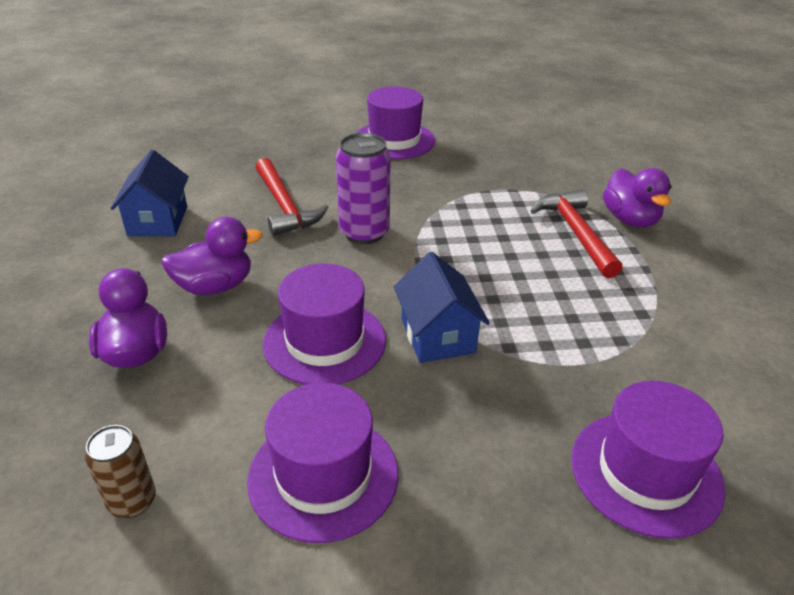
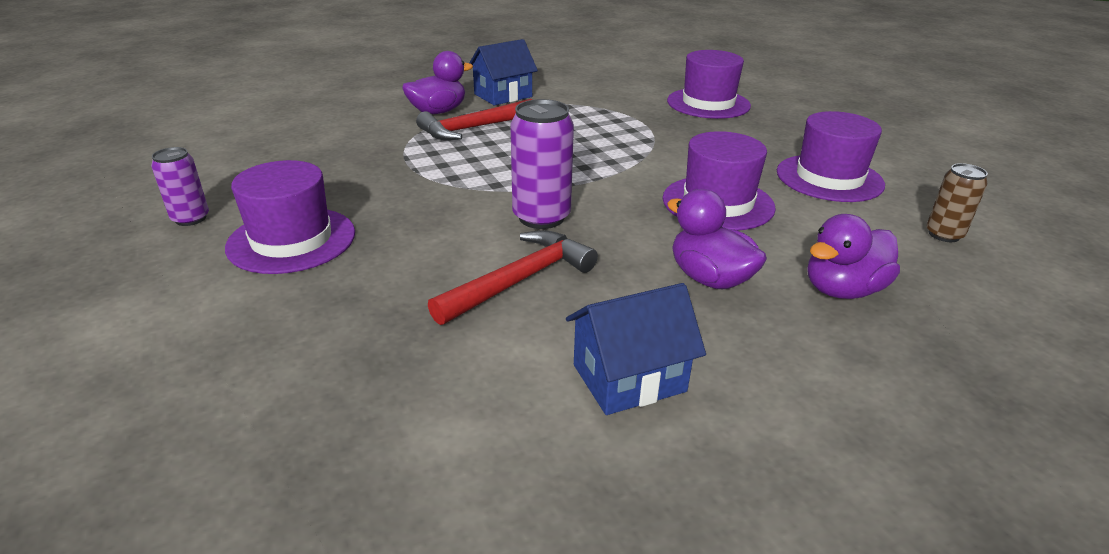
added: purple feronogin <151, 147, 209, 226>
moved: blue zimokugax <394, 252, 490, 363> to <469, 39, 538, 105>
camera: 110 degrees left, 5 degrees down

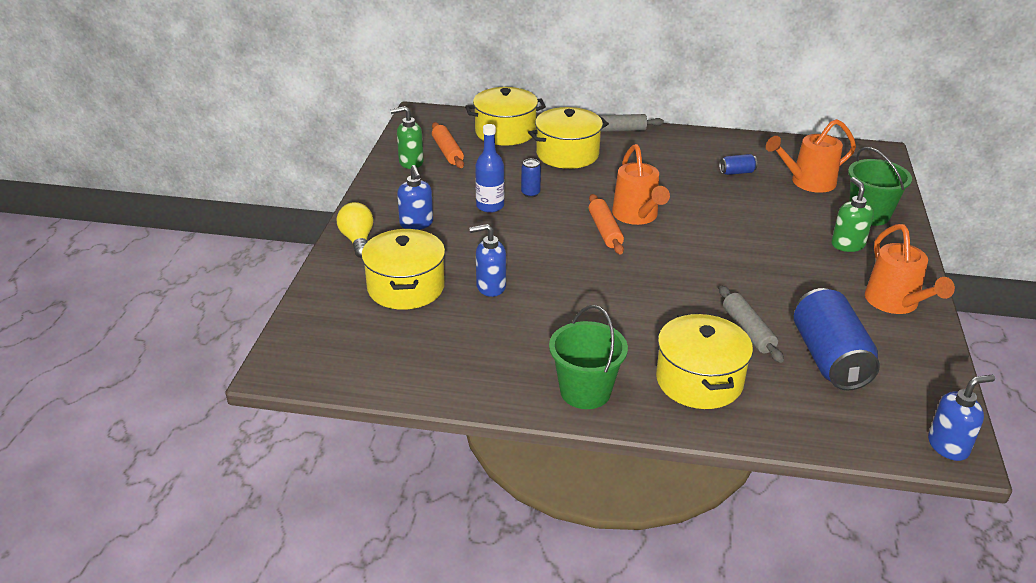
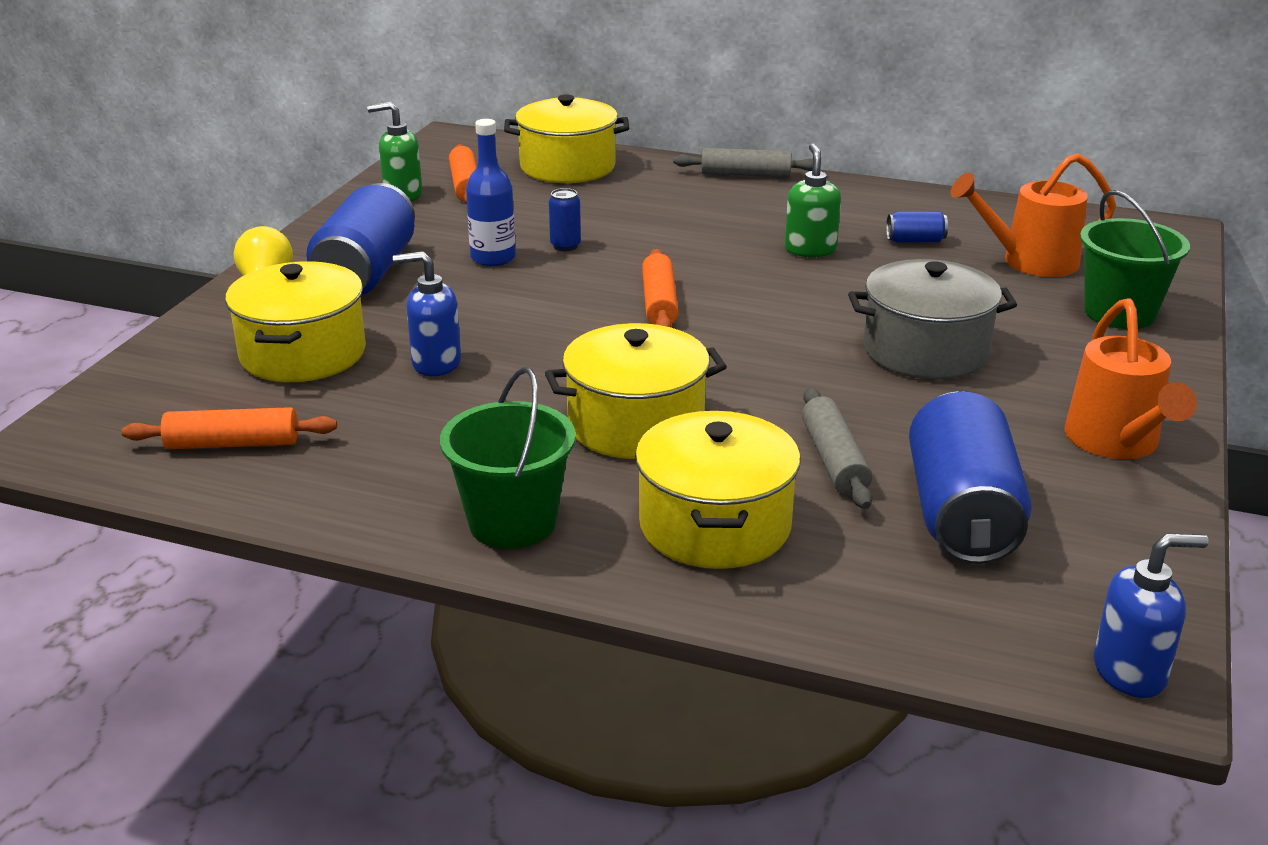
removed: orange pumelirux <612, 144, 670, 225>
added: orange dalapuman <122, 407, 337, 449>; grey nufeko <848, 259, 1017, 380>
moved: yellow nufeko <528, 107, 609, 169> to <545, 323, 727, 459>; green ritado <831, 177, 874, 252> to <785, 144, 841, 257>
replaced: blue ritado <397, 165, 433, 230> to blue feronogin <306, 183, 415, 296>
camera: 10 degrees right, 5 degrees down

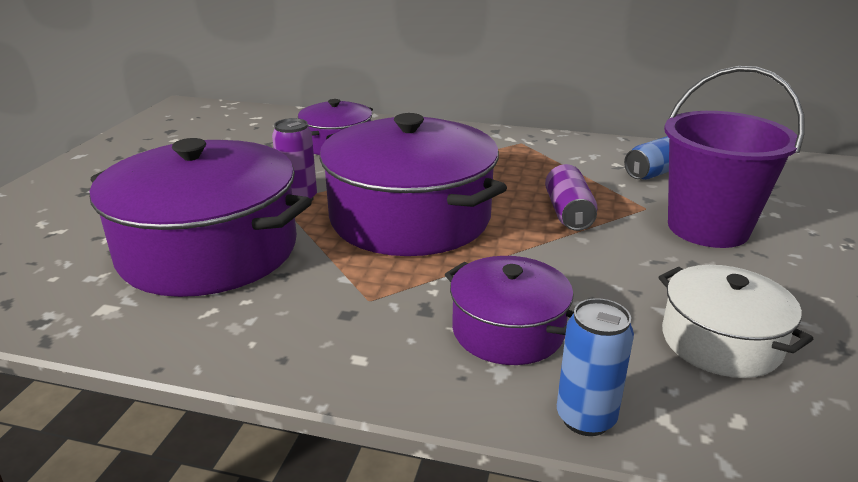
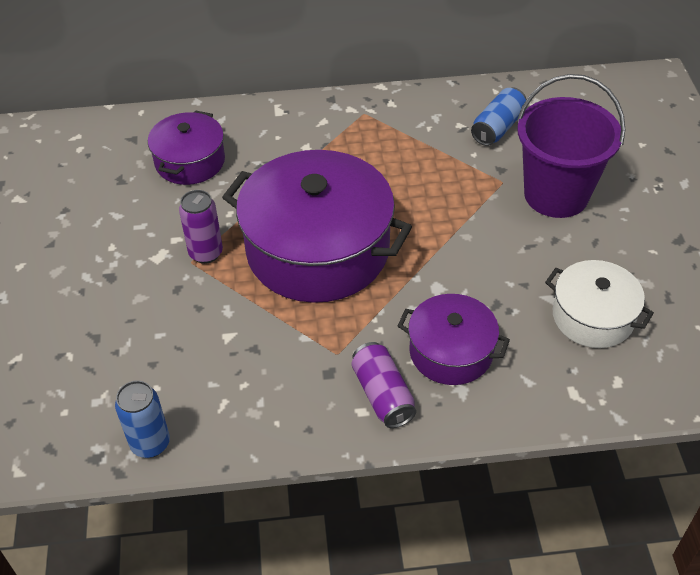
removed: purple nufeko <89, 138, 312, 297>
moved: blue feronogin <557, 298, 634, 436> to <115, 380, 170, 458>; purple feronogin <545, 164, 597, 231> to <351, 342, 416, 428>
camera: 20 degrees left, 20 degrees up

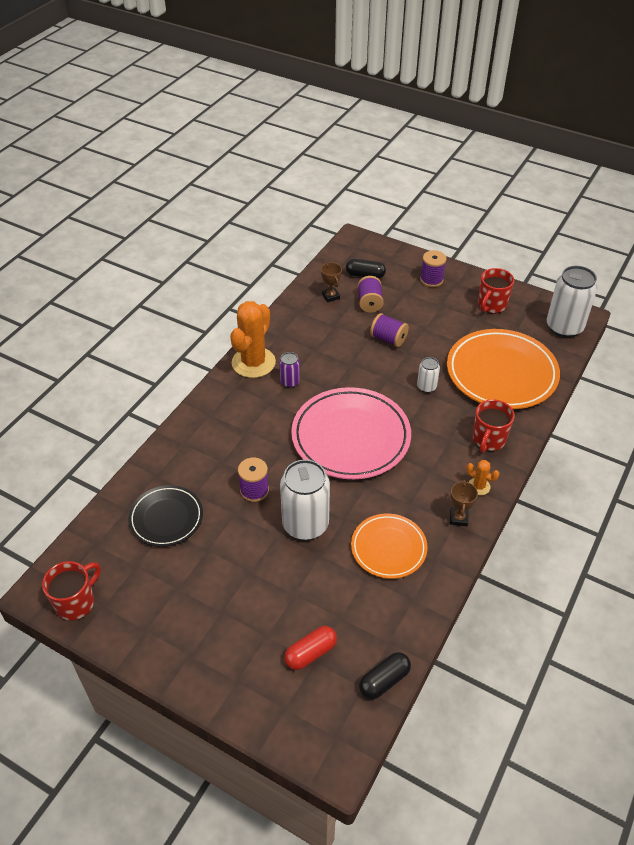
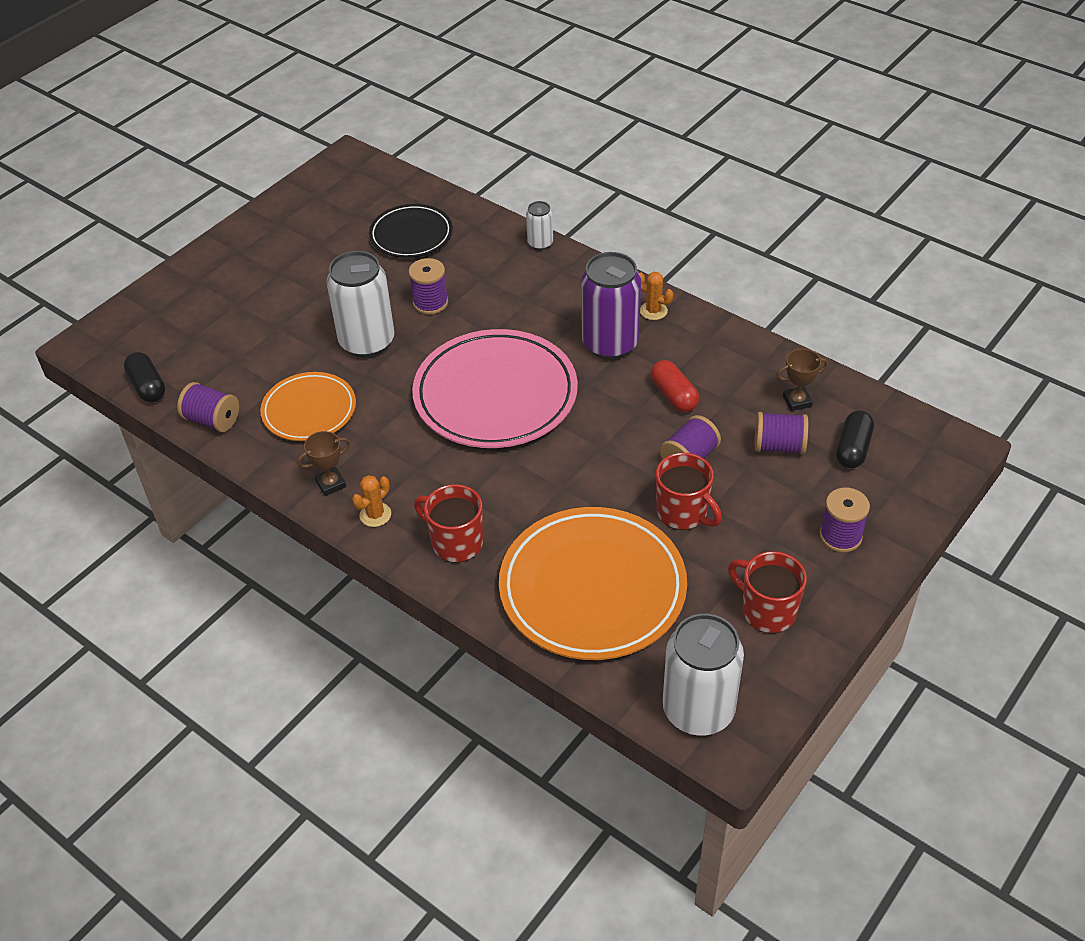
added: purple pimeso <177, 382, 239, 432>
moved: white feronogin <417, 357, 440, 393> to <526, 201, 553, 250>; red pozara <284, 626, 337, 670> to <651, 360, 699, 412>; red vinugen <42, 561, 101, 621> to <656, 453, 722, 530>
turned: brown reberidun <450, 480, 478, 526> = <297, 431, 350, 496> 45 degrees counterclockwise
resized: purple feronogin <279, 352, 300, 388> = <581, 252, 641, 360> x2.05; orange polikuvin <230, 301, 276, 378> = <639, 272, 673, 320> x0.45
camera: 100 degrees right, 0 degrees up

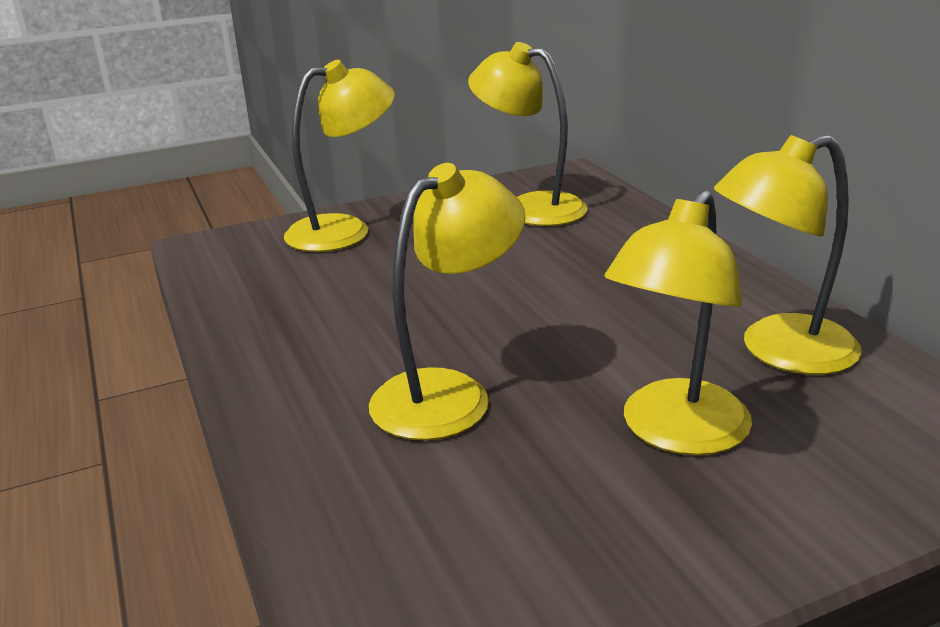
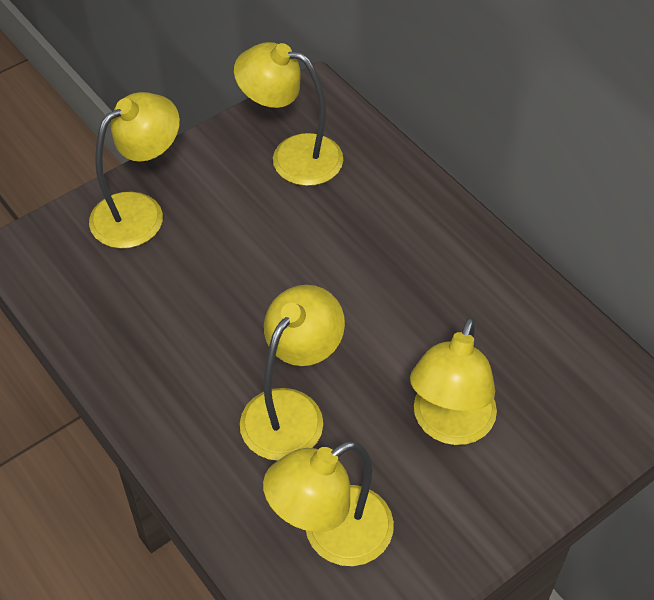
moved: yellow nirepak <714, 135, 862, 375> to <263, 441, 394, 566>
camera: 15 degrees left, 25 degrees up

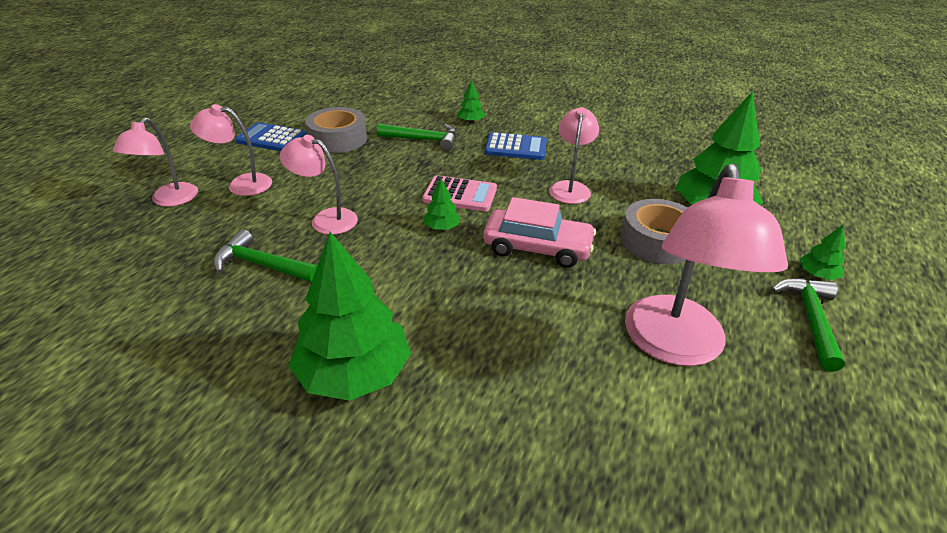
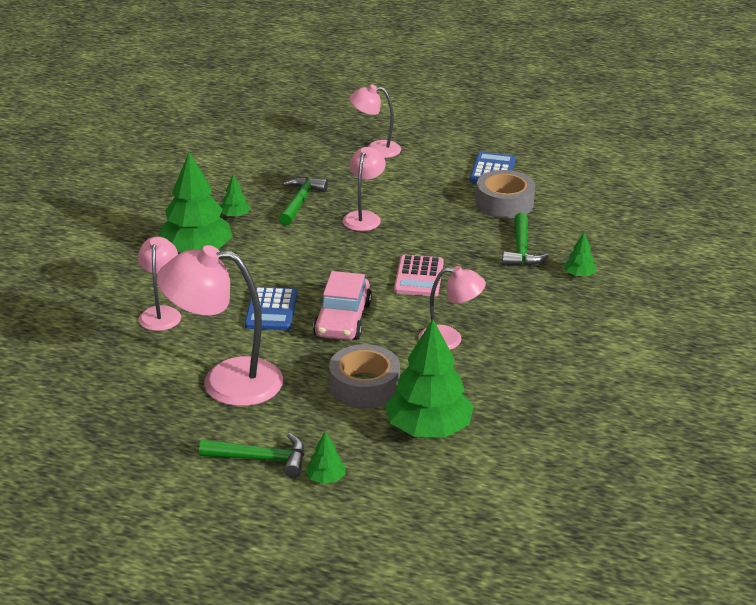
moved: pink nirepak <190, 104, 272, 196> to <138, 237, 181, 331>; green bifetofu <423, 179, 461, 230> to <220, 175, 251, 218>; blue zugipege <485, 132, 547, 160> to <245, 287, 297, 330>
camera: 85 degrees right, 5 degrees down

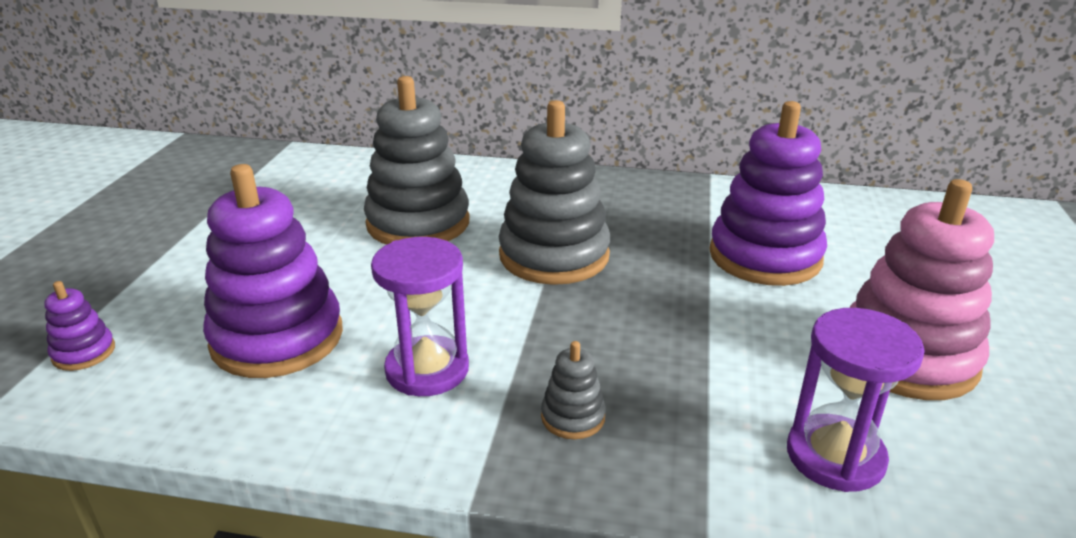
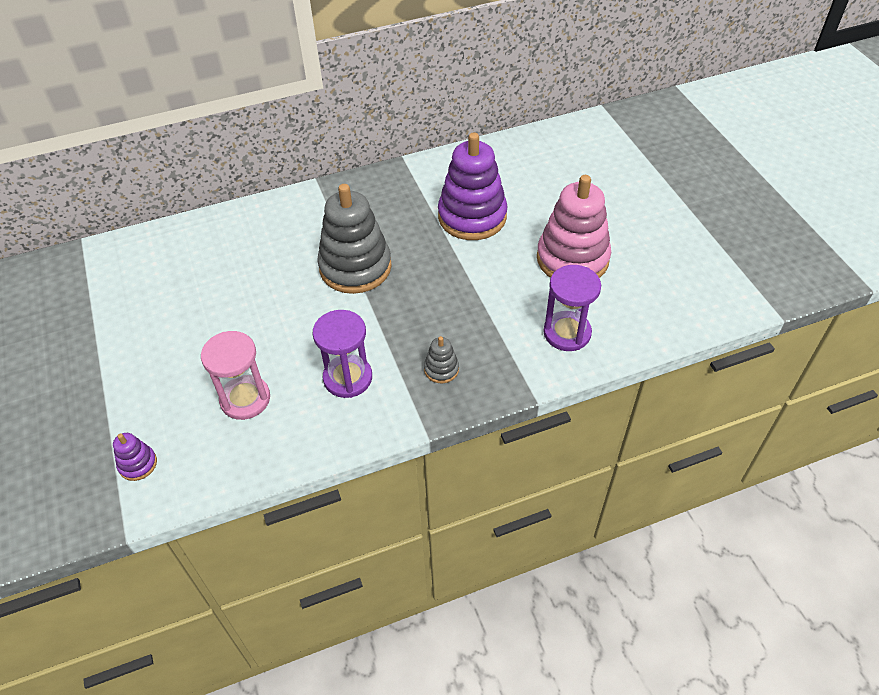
removed: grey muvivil <364, 76, 470, 245>
replaced: purple muvivil <203, 164, 343, 378> to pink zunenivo <201, 331, 270, 420>
camera: 30 degrees left, 20 degrees up

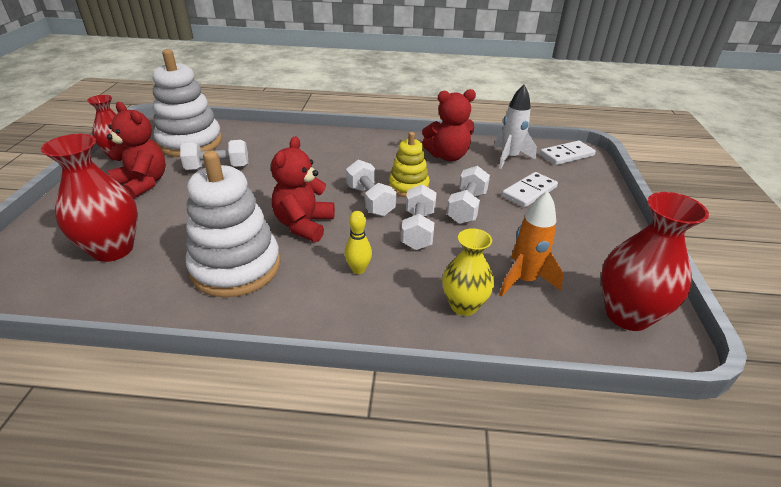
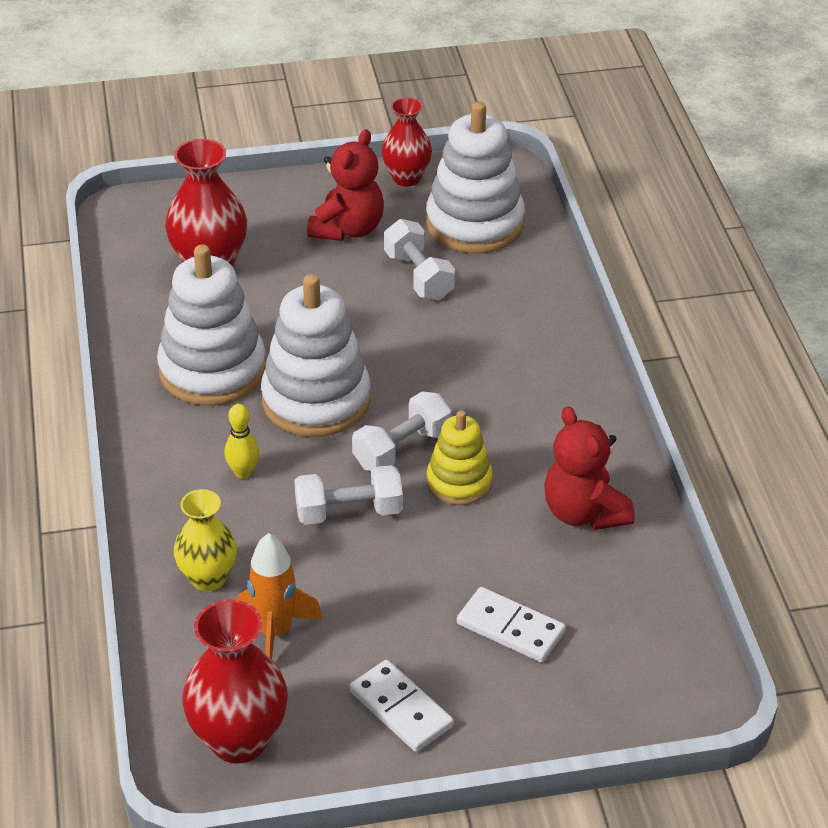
removed: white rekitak <447, 166, 490, 224>; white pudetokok <493, 85, 537, 169>
moved: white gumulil <540, 140, 596, 165> to <350, 660, 454, 752>
replaced: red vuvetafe <271, 136, 335, 242> to white muvivil <261, 274, 371, 437>
camera: 75 degrees right, 5 degrees up

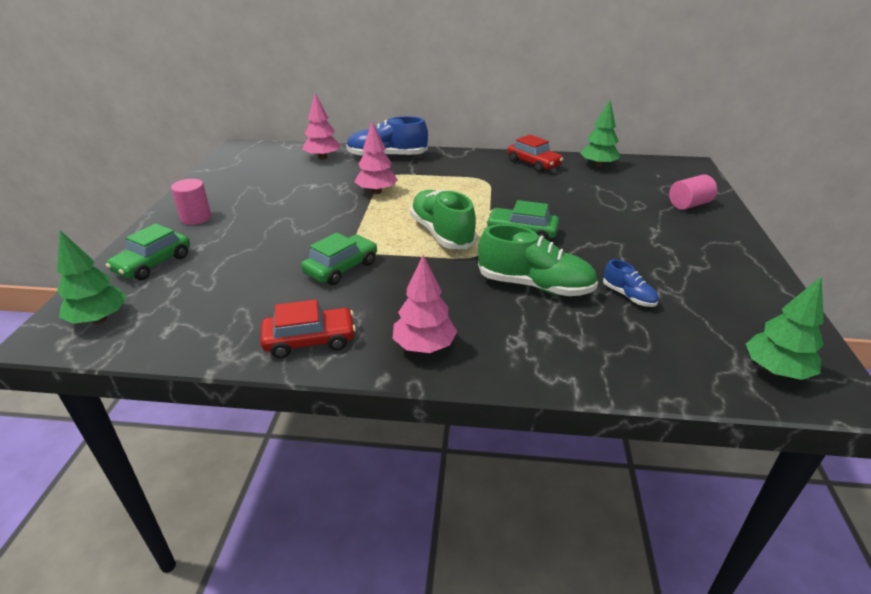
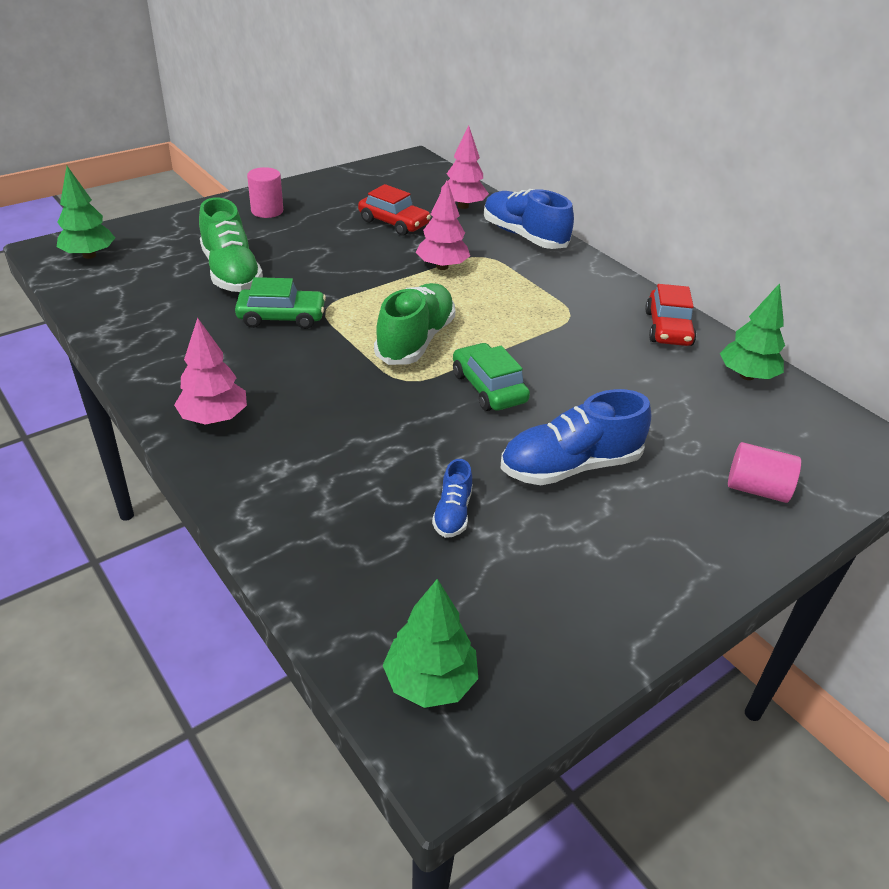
removed: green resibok <106, 223, 190, 280>
added: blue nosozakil <500, 389, 651, 485>
moved: green nosozakil <478, 224, 598, 296> to <199, 197, 263, 292>; red resibok <260, 300, 356, 358> to <358, 184, 431, 236>
camera: 45 degrees right, 5 degrees up

